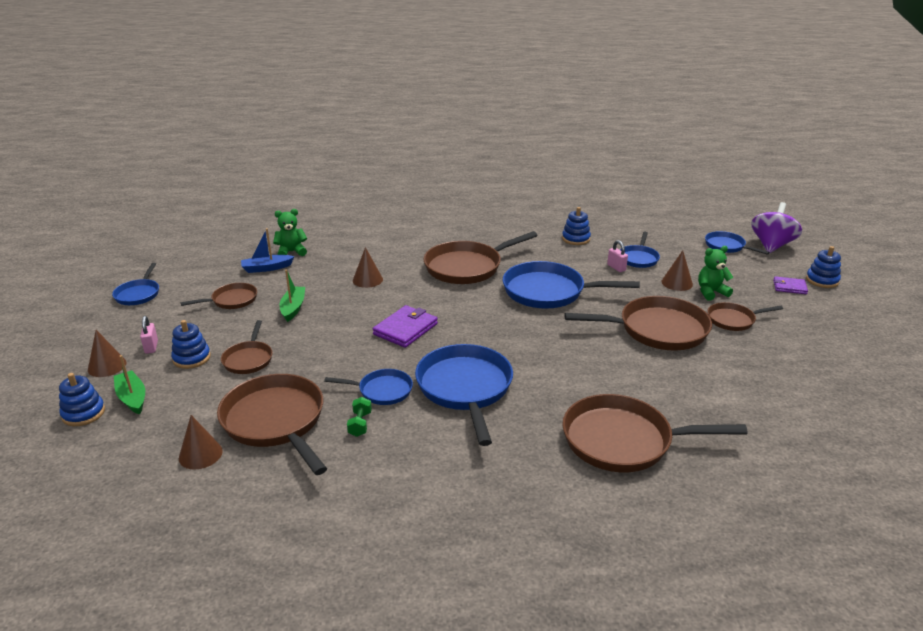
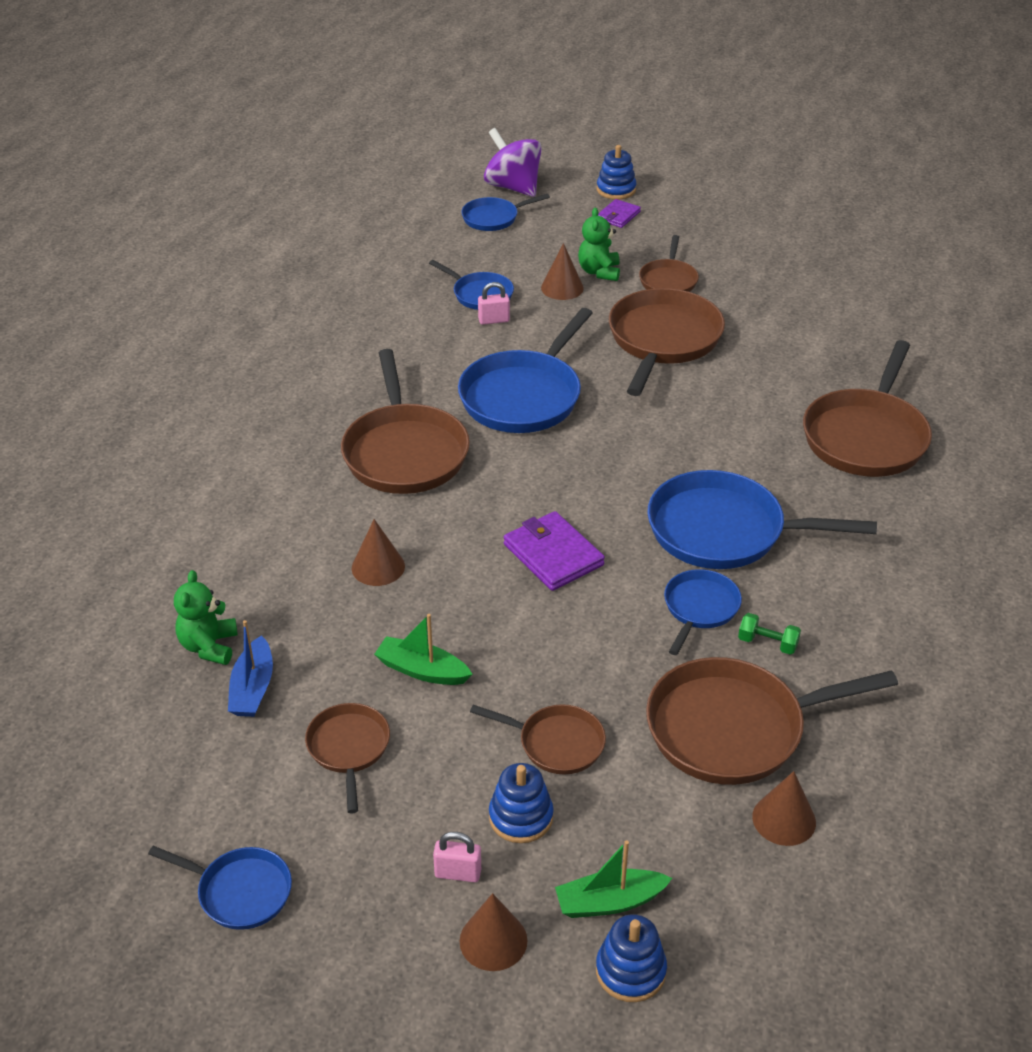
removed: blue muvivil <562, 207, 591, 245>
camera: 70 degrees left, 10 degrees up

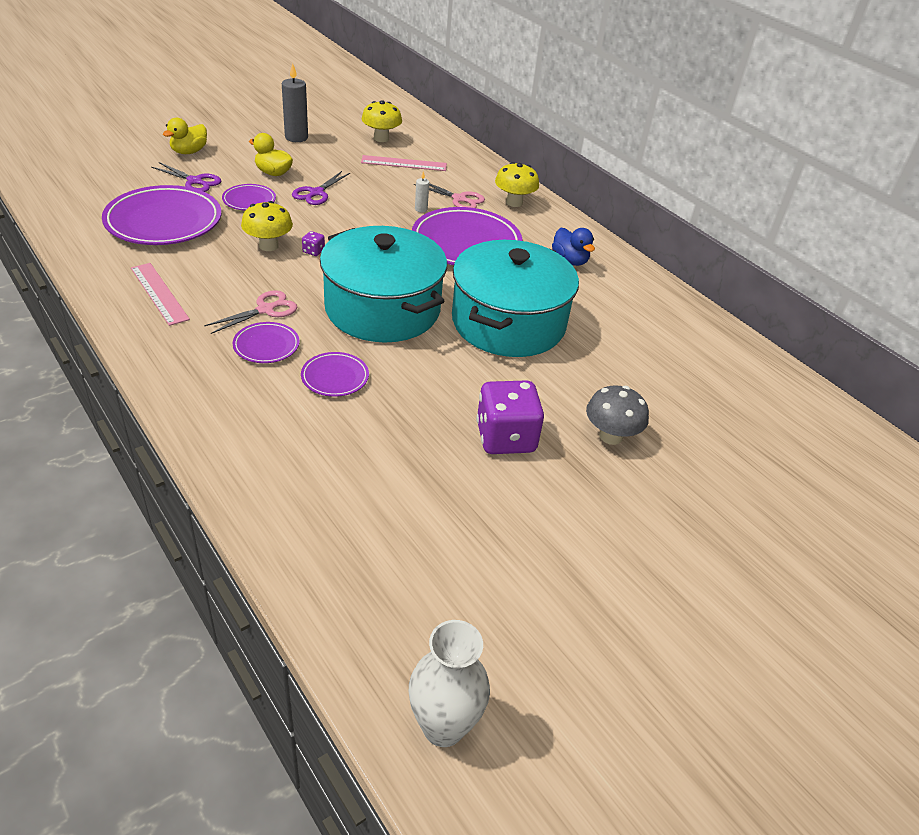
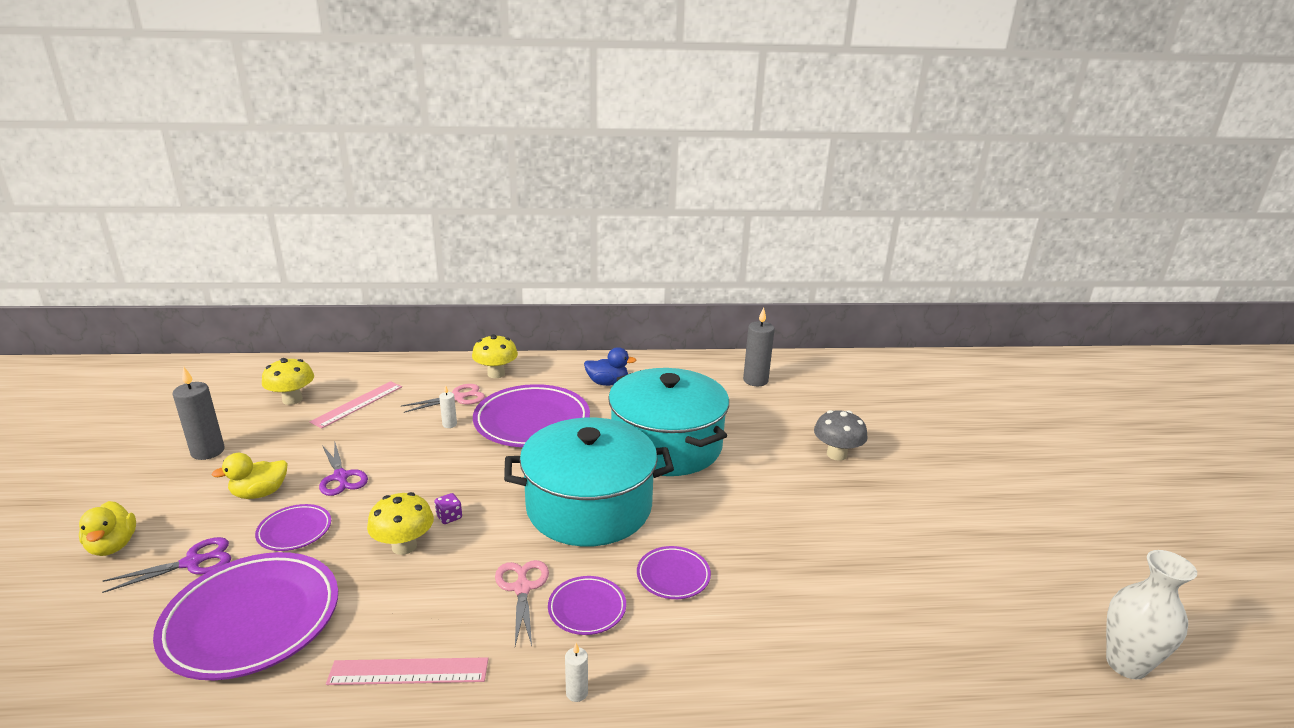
removed: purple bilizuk <476, 380, 544, 454>
added: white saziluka <565, 643, 588, 702>; grey saziluka <743, 307, 775, 386>
camera: 55 degrees left, 15 degrees down

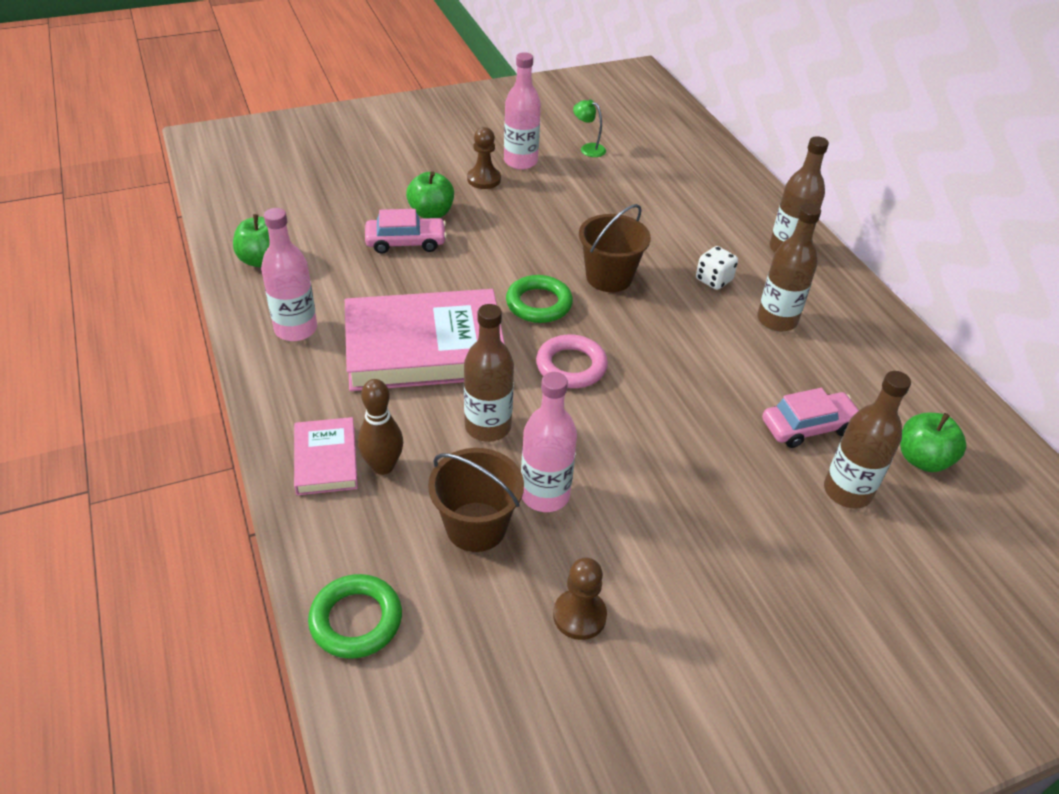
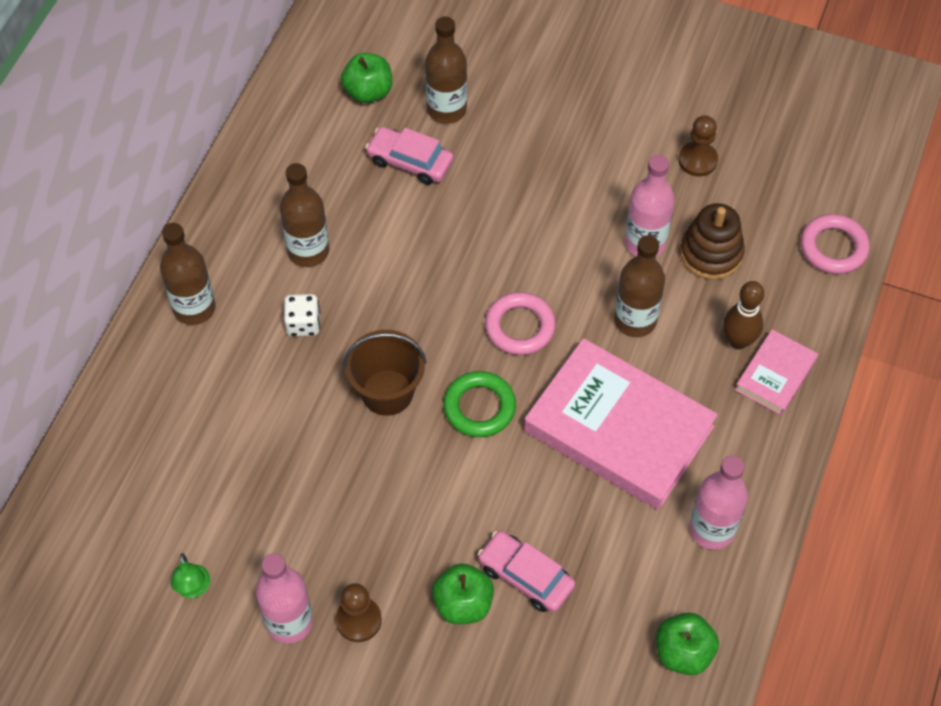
replaced: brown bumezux <428, 448, 524, 552> to brown muvivil <680, 203, 745, 280>
recoloured: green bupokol <308, 574, 402, 659> to pink bupokol <801, 214, 870, 274>
camera: 135 degrees left, 15 degrees up

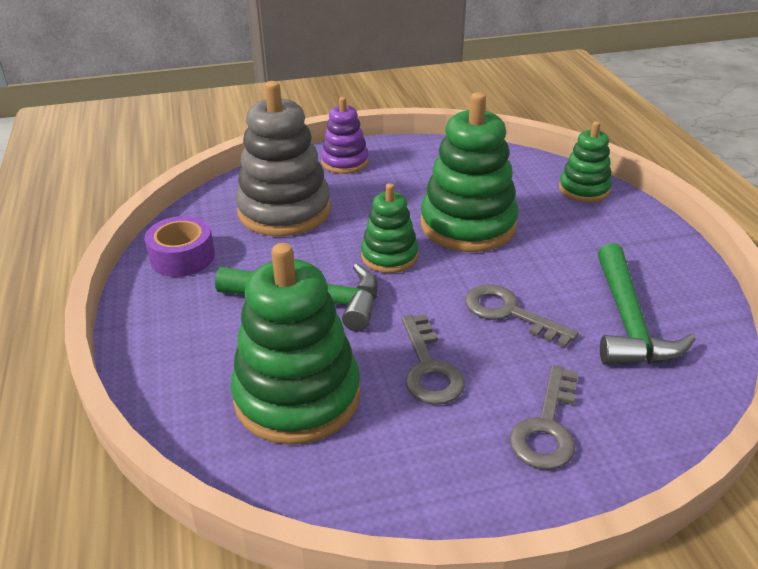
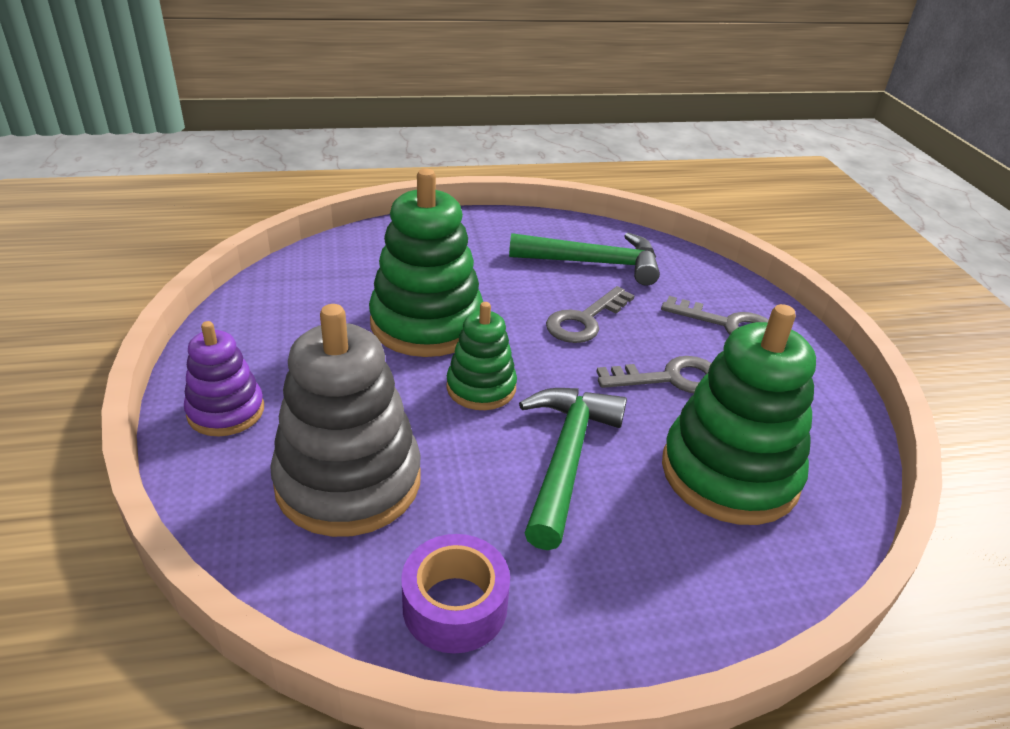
removed: green muvivil <559, 121, 612, 203>
camera: 90 degrees left, 0 degrees up

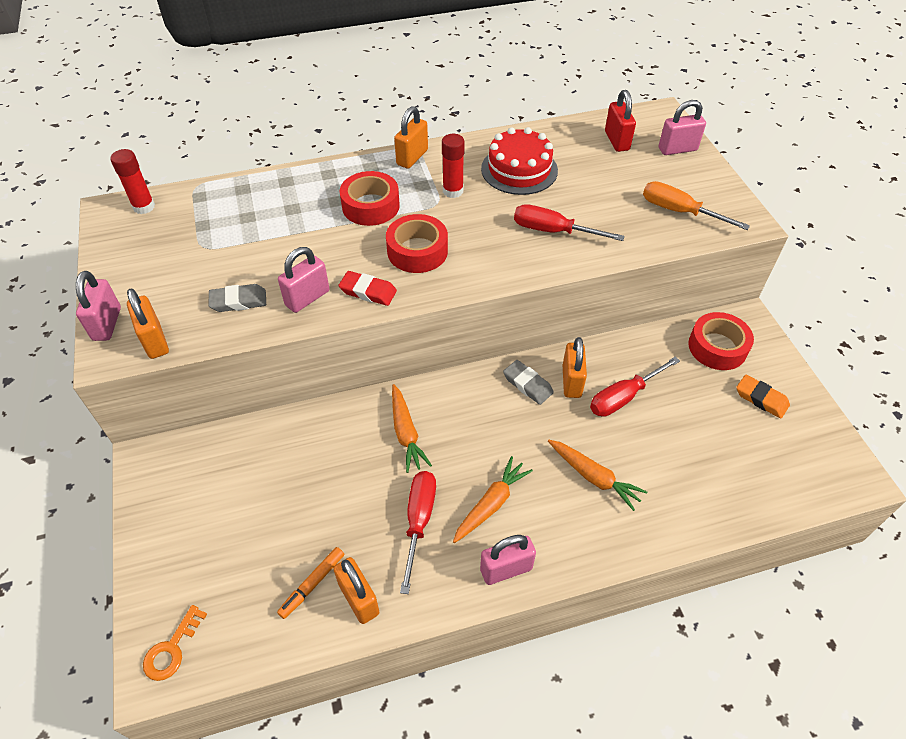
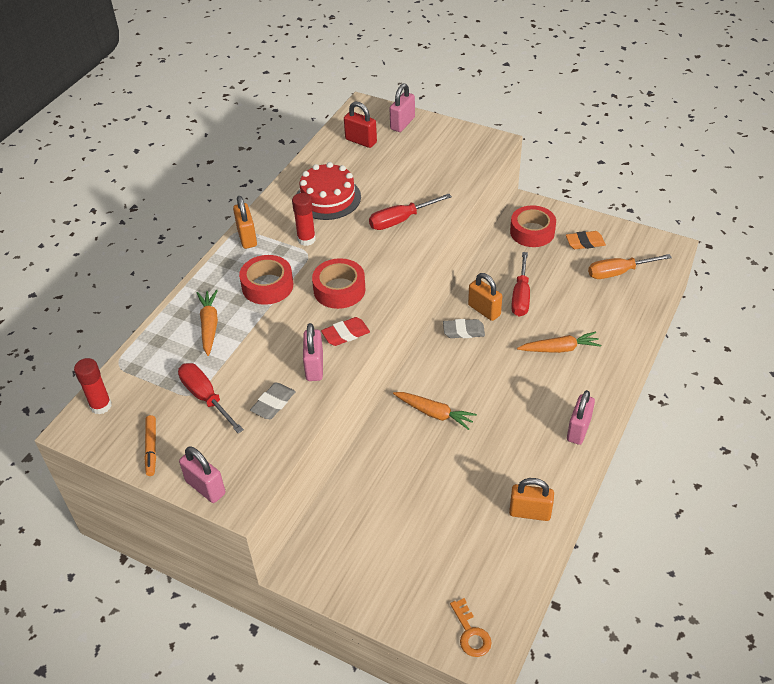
removed: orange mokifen <127, 289, 169, 359>
moved: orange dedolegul <277, 547, 344, 619> to <144, 415, 156, 476>; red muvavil <400, 471, 436, 594> to <178, 363, 244, 433>; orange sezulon <453, 456, 533, 543> to <197, 290, 218, 356>; orange muvavil <643, 181, 750, 230> to <588, 254, 672, 279>
camera: 45 degrees left, 5 degrees down

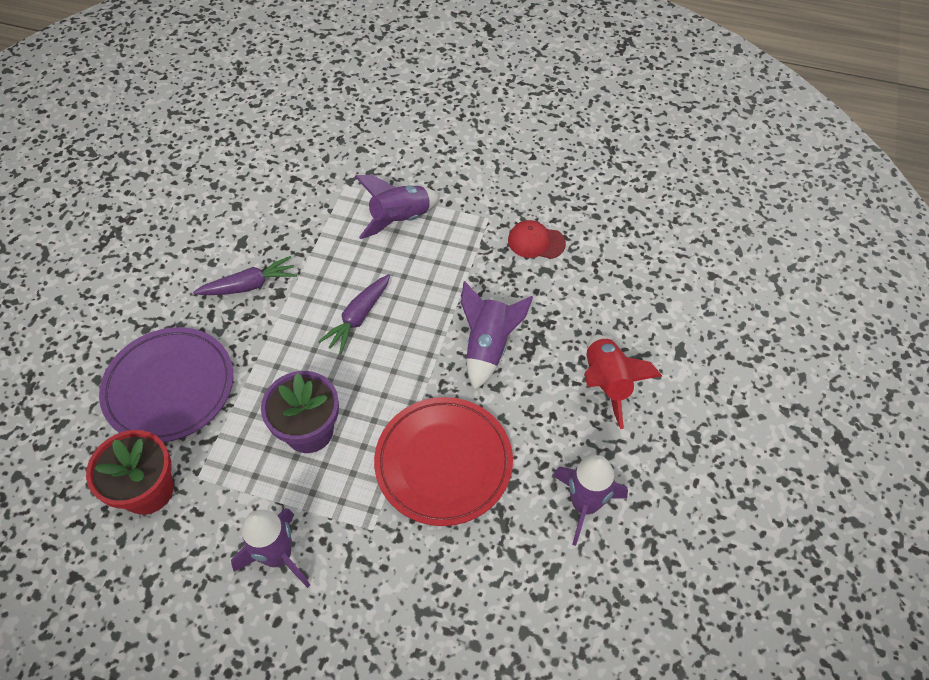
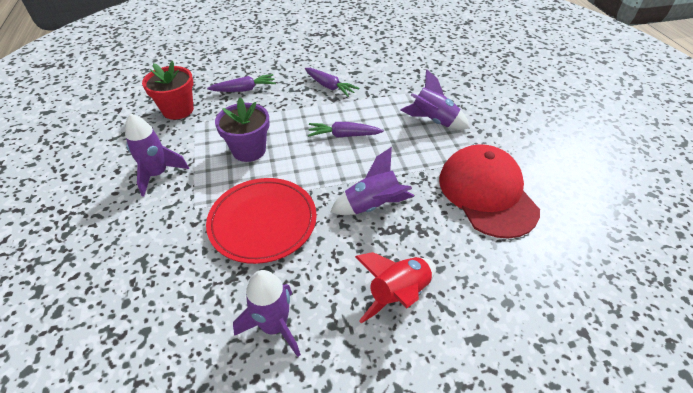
replaced: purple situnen <99, 327, 233, 442> to purple sezulon <207, 74, 276, 92>
resized: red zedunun <508, 220, 566, 259> = <439, 144, 540, 239> x2.24
camera: 60 degrees right, 10 degrees down

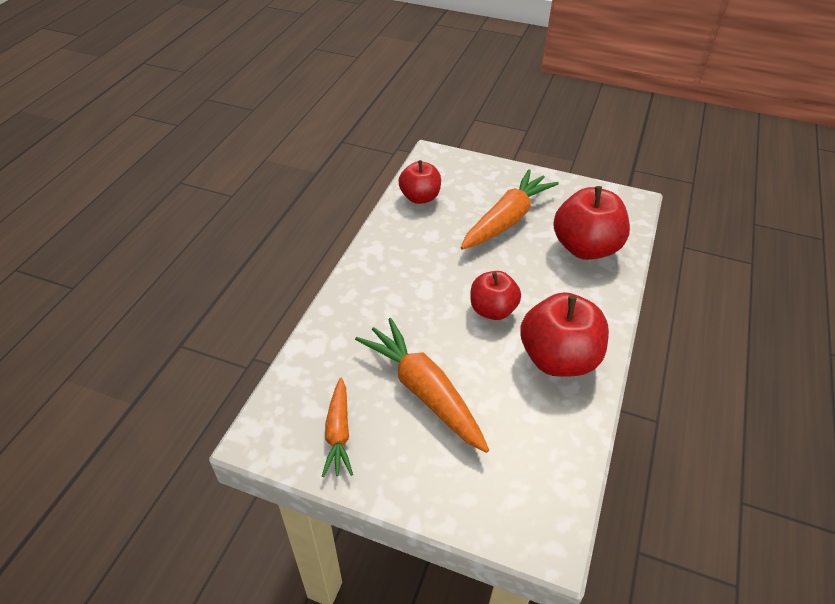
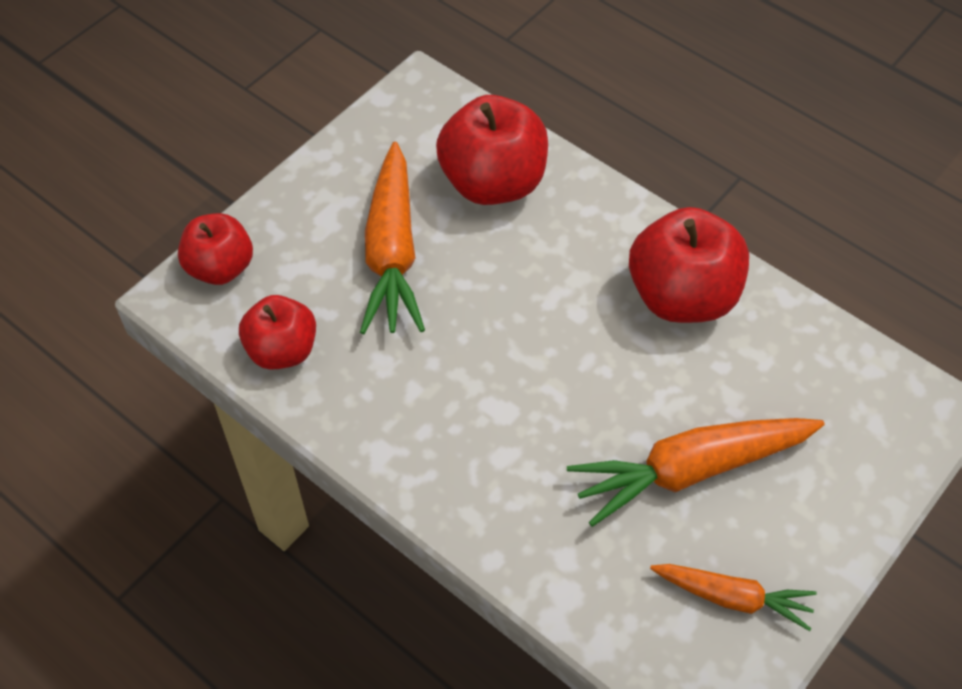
moved: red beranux <470, 271, 521, 320> to <178, 213, 253, 285>
turned: orange sezulon <460, 169, 559, 250> = <360, 142, 425, 334> 150 degrees counterclockwise
camera: 70 degrees left, 10 degrees up

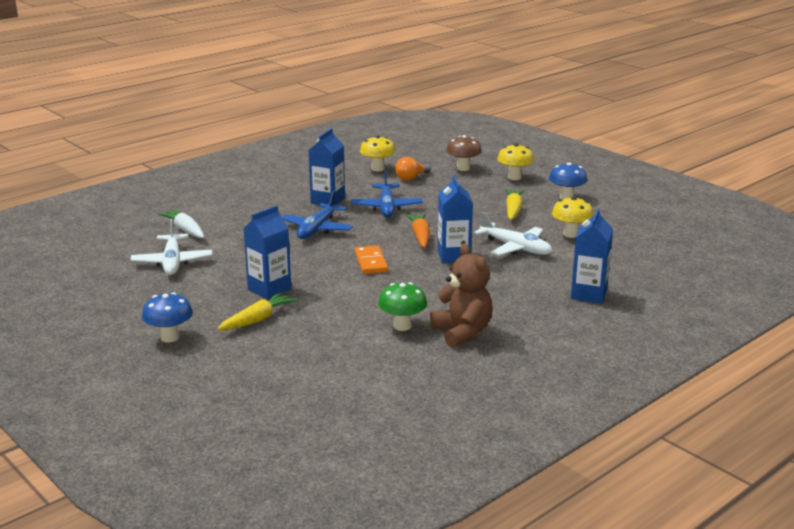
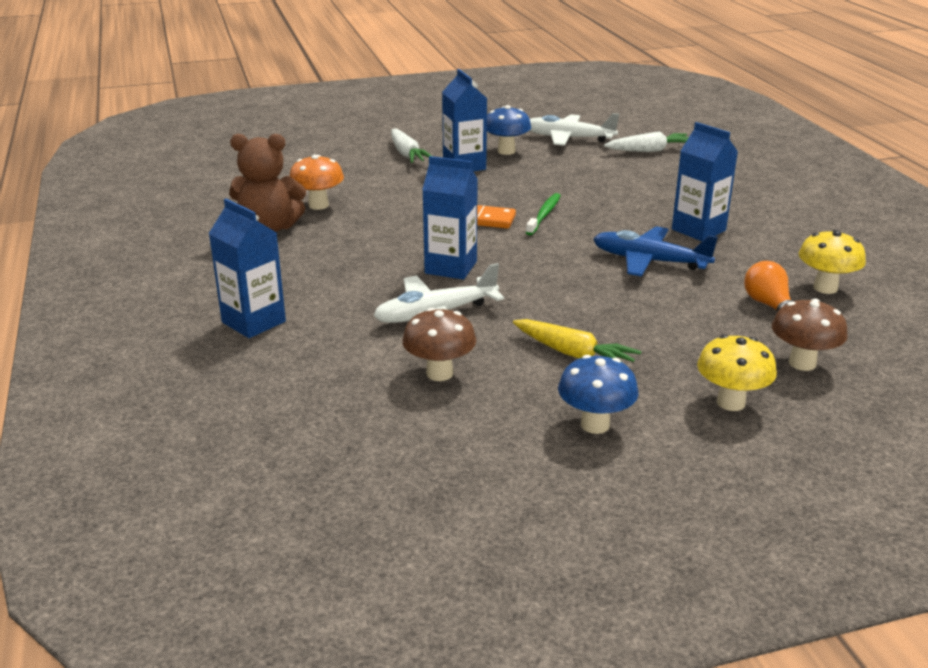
removed: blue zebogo <282, 190, 353, 239>; orange sezulon <406, 213, 430, 248>
added: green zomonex <526, 193, 561, 235>
moved: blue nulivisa <142, 292, 193, 343> to <487, 105, 531, 155>
recoloured: green nulivisa <378, 282, 427, 331> to orange nulivisa <290, 155, 344, 210>; yellow sezulon <217, 292, 298, 330> to white sezulon <391, 128, 432, 163>; yellow nulivisa <552, 197, 594, 238> to brown nulivisa <402, 308, 476, 381>
camera: 115 degrees right, 5 degrees up

